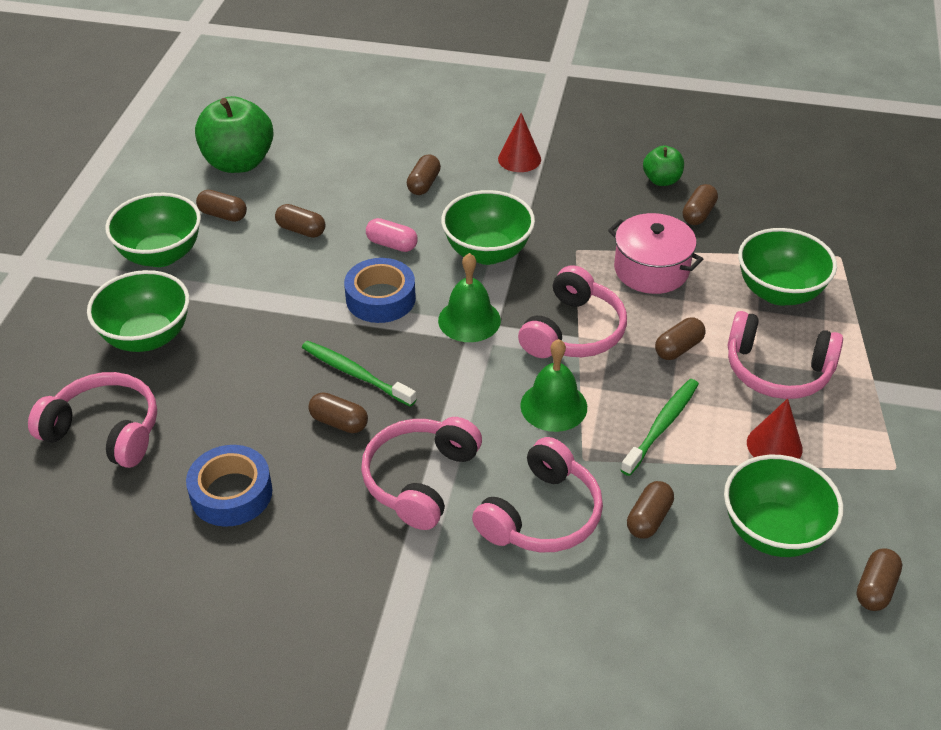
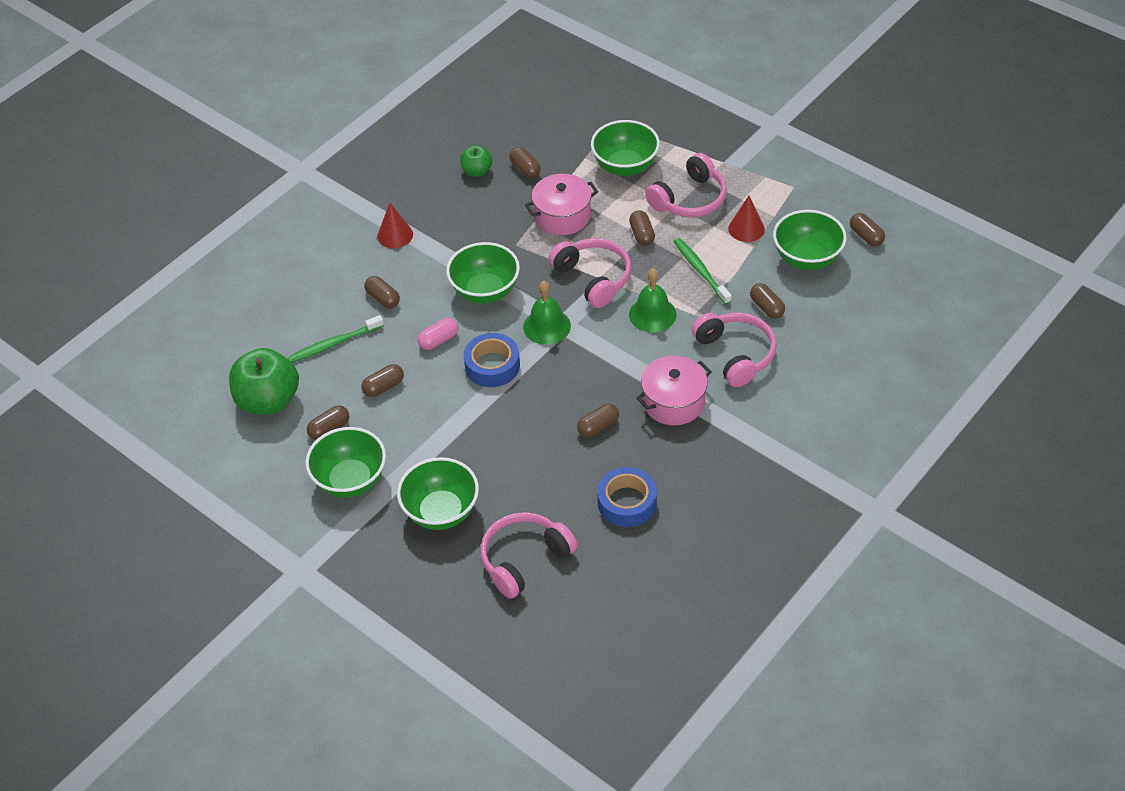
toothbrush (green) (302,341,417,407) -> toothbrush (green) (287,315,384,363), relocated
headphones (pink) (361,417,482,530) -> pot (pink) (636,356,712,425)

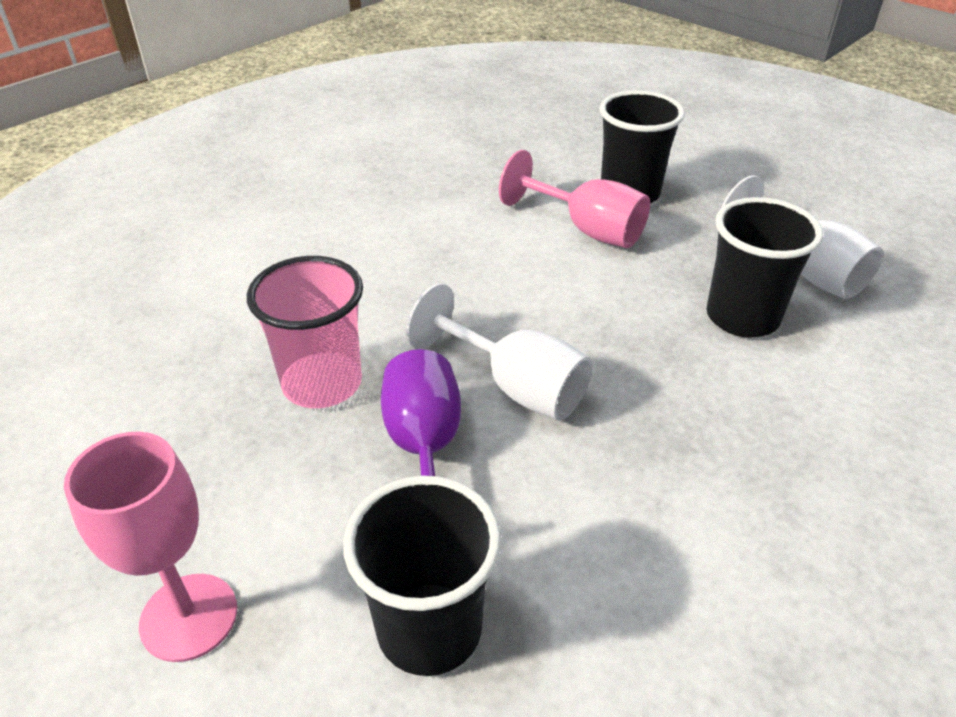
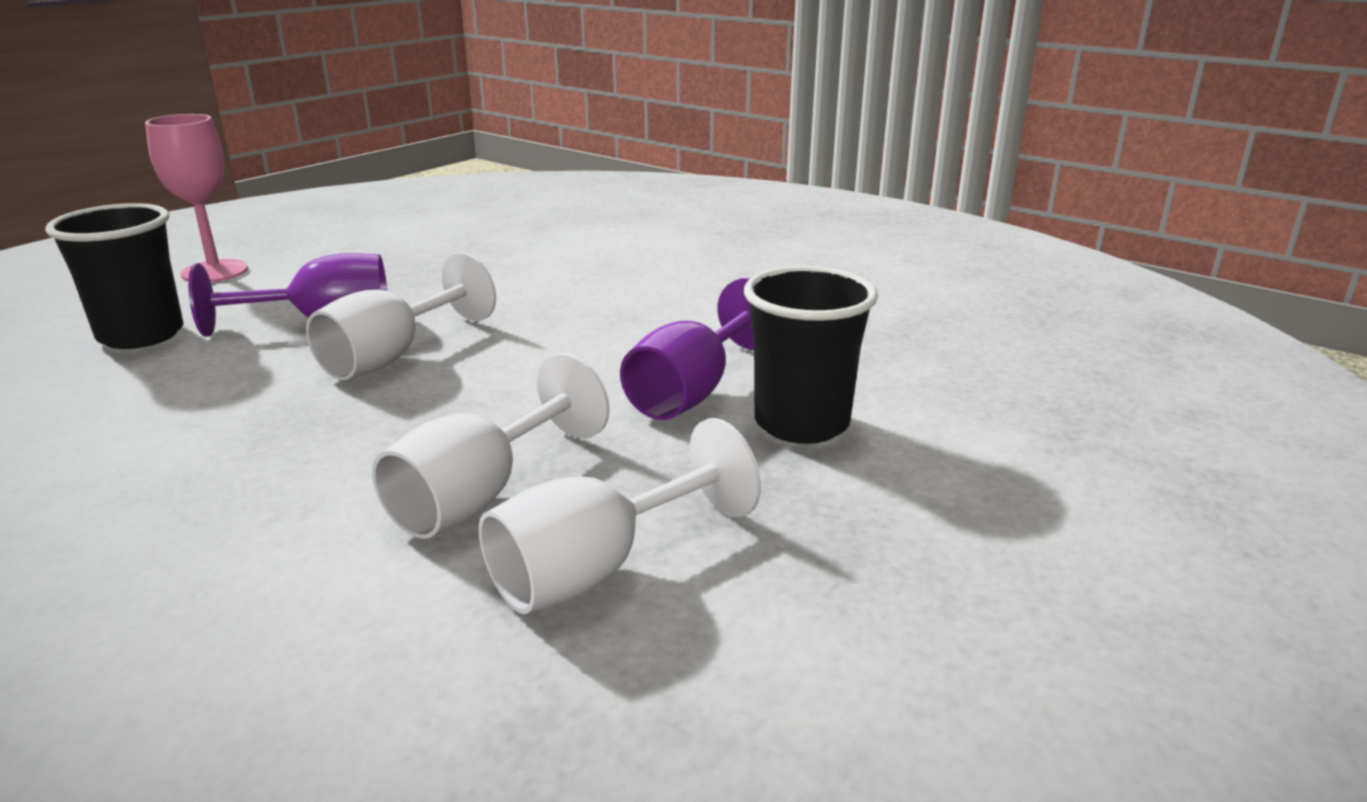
cup (pink) (247,256,363,408) -> none
goblet (pink) (499,150,650,248) -> goblet (purple) (620,278,754,420)
cup (black) (706,197,823,338) -> goblet (white) (372,353,609,539)

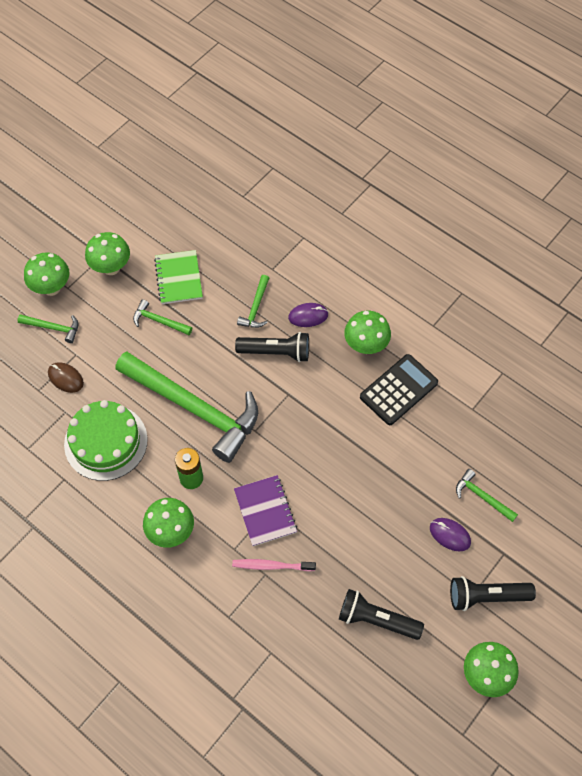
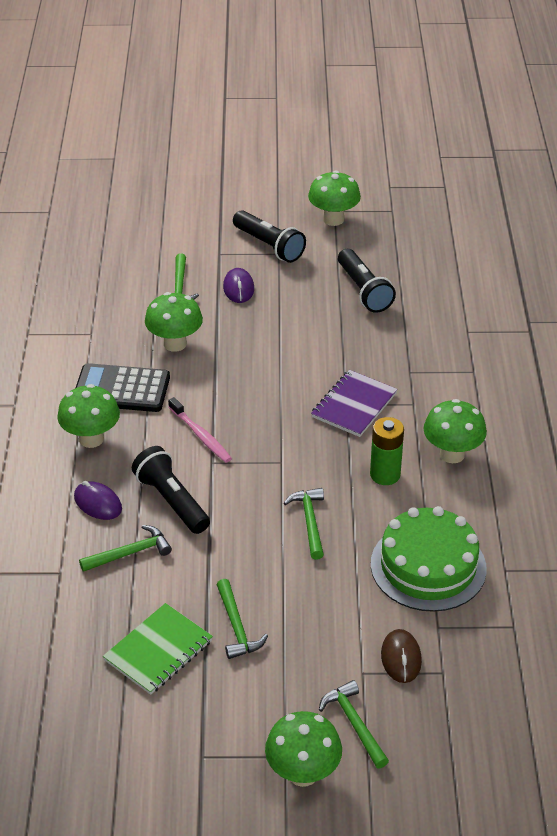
mushroom (green) (85,232,130,275) -> mushroom (green) (145,292,203,352), relocated
hammer (green) (115,351,258,463) -> hammer (green) (284,488,324,560), x0.41
toothbrush (pink) (232,559,316,571) -> toothbrush (pink) (168,397,232,463), relocated

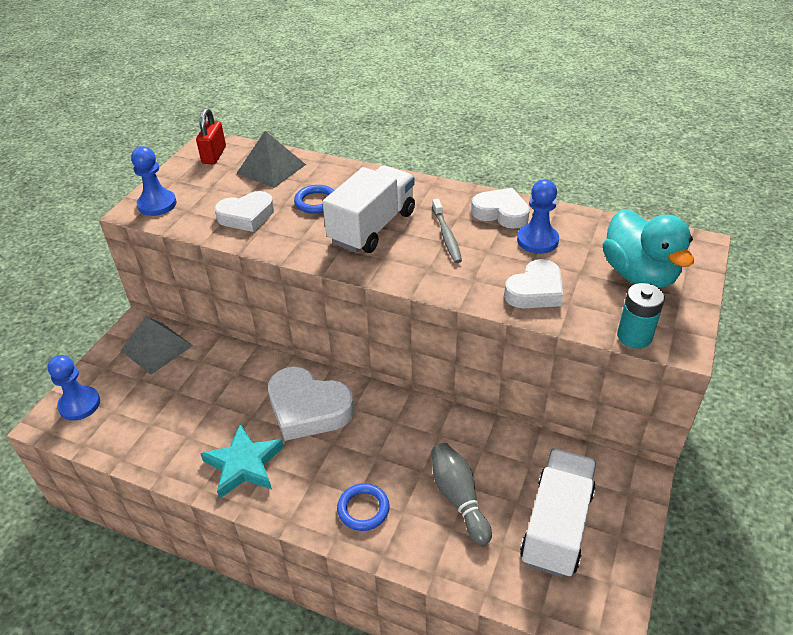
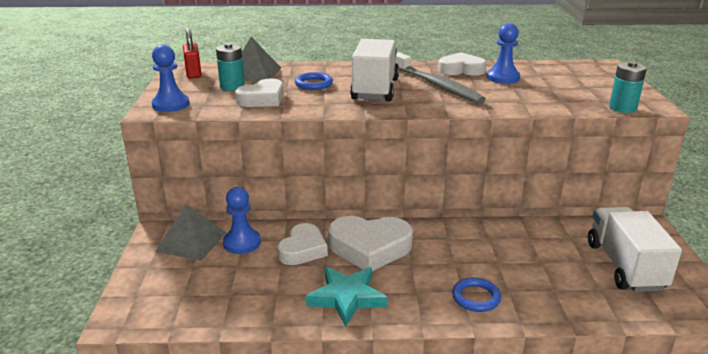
pawn (blue) (47,355,100,421) -> pawn (blue) (223,187,261,254), relocated
bowling pin (grey) (431,443,492,546) -> none
toothbrush (grey) (432,199,462,263) -> toothbrush (grey) (396,52,486,104), x1.68
heart (white) (504,259,563,308) -> heart (white) (277,223,328,265), relocated
duck (turquoise) (603,209,694,288) -> none
none -> battery (turquoise) (216,43,245,91)

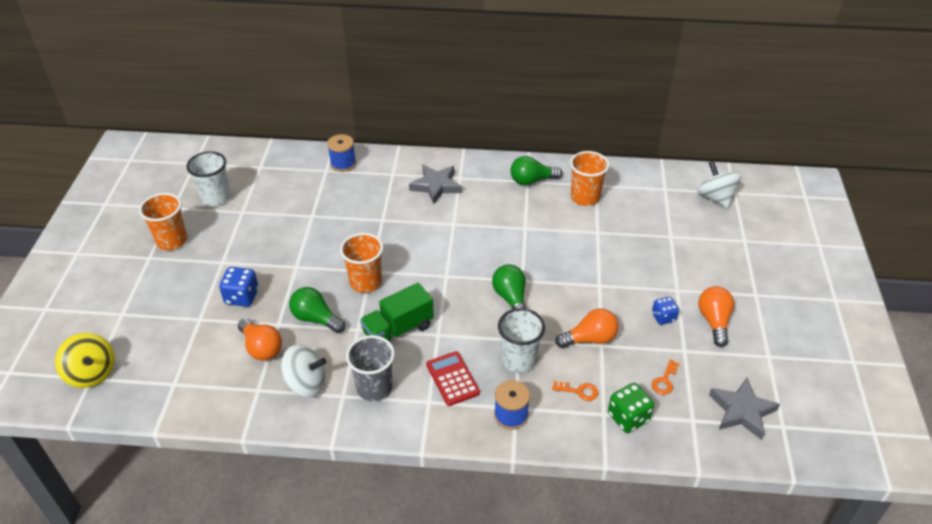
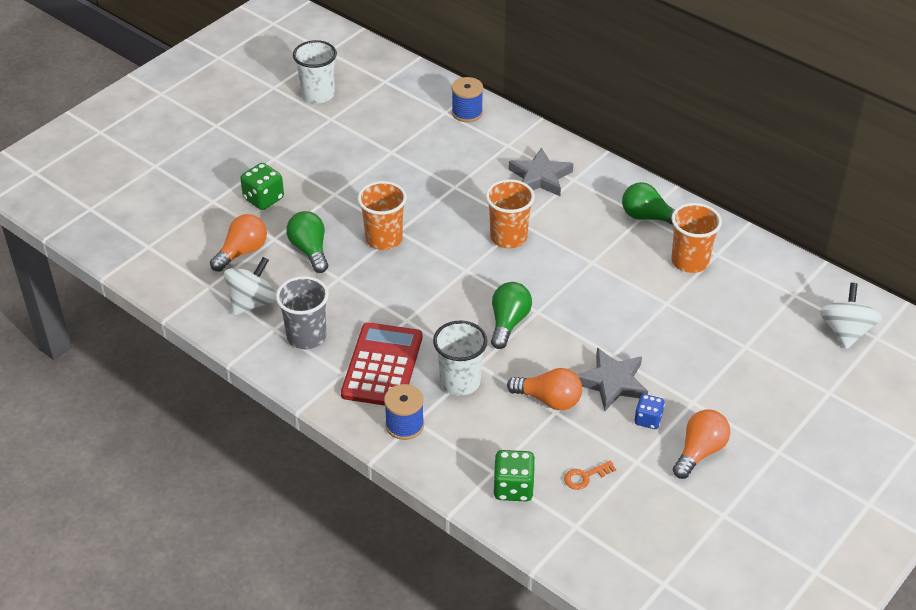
spinning top (yellow) (55,333,115,388) -> none
cup (orange) (139,193,187,250) -> cup (orange) (486,179,535,248), relocated
dice (blue) (219,267,259,307) -> dice (green) (240,163,284,210)
light bulb (orange) (238,318,282,361) -> light bulb (orange) (210,214,267,272), 135 degrees counterclockwise
spinning top (white) (281,345,327,397) -> spinning top (white) (224,257,276,315), 90 degrees counterclockwise
truck (green) (360,283,434,343) -> none
calculator (red) (426,351,480,406) -> calculator (red) (341,322,422,406), x1.55
key (orange) (552,381,598,401) -> none
star (grey) (709,378,780,440) -> star (grey) (577,348,648,411), relocated

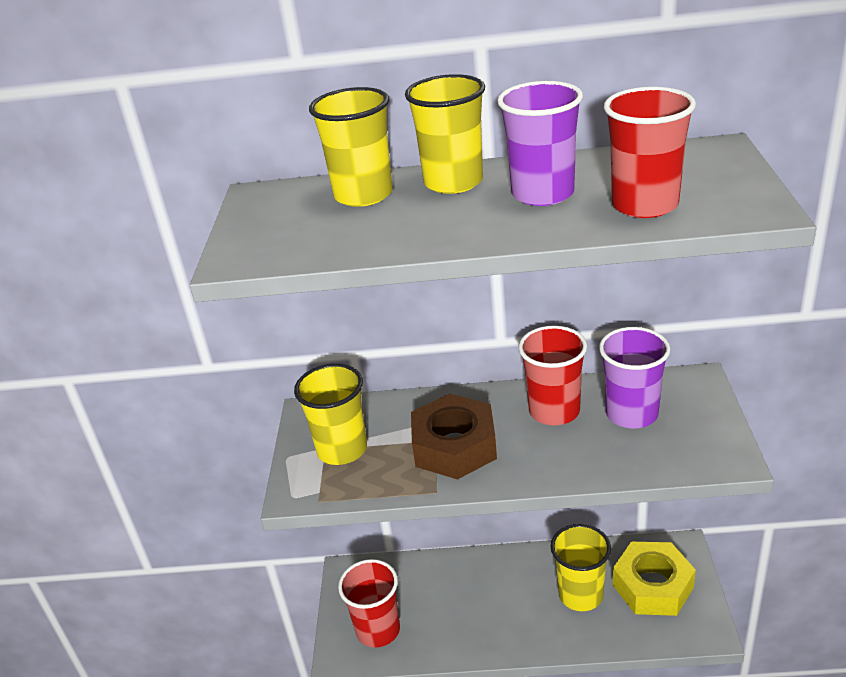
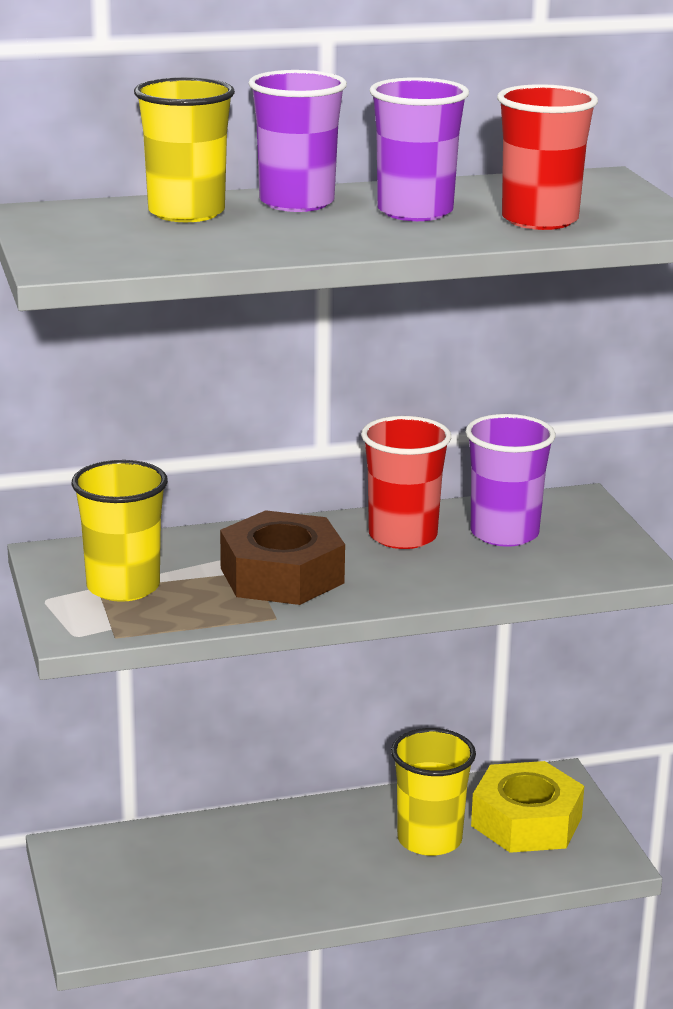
cup (red) (338,559,400,648) -> none
cup (yellow) (405,74,485,194) -> cup (purple) (248,70,347,212)

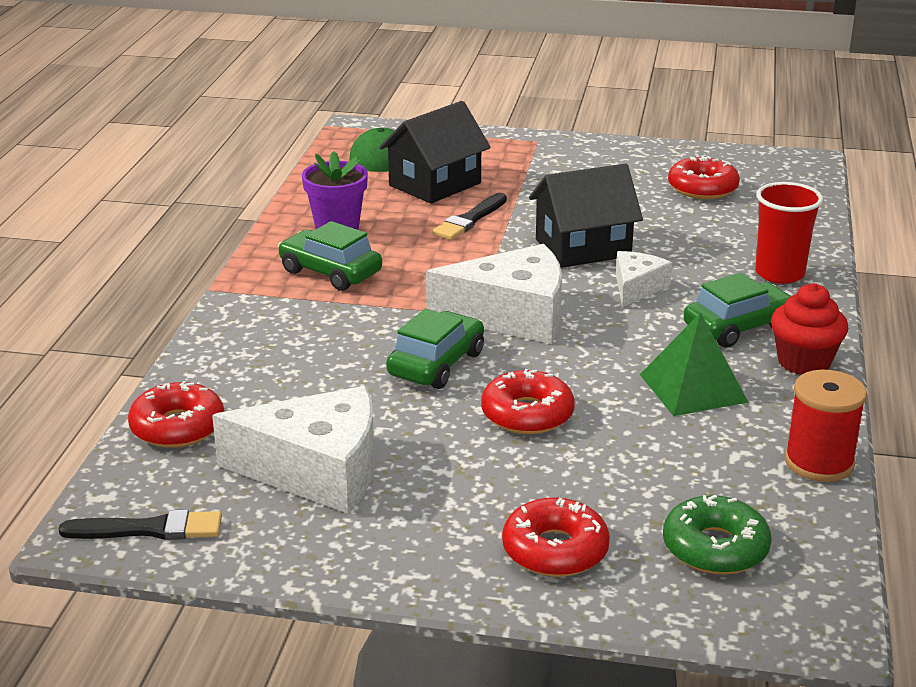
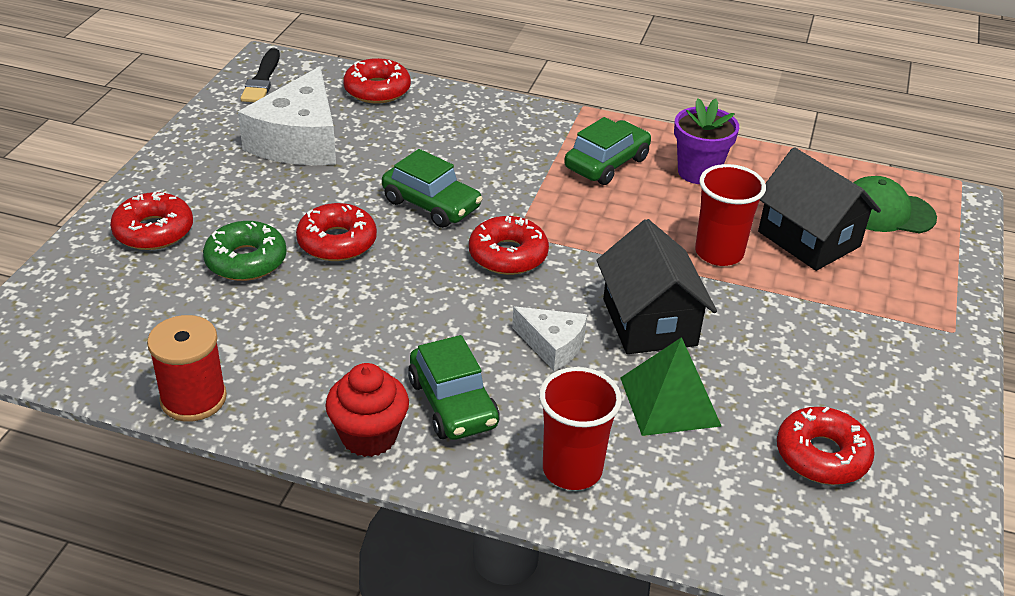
cheese (white) (426,244,562,344) -> donut (red) (469,216,549,275)
brush (black) (432,193,507,240) -> cup (red) (695,164,766,266)
pyramid (green) (640,312,748,416) -> pyramid (green) (620,337,721,436), relocated
donut (green) (663,495,772,575) -> donut (green) (203,221,287,281), relocated

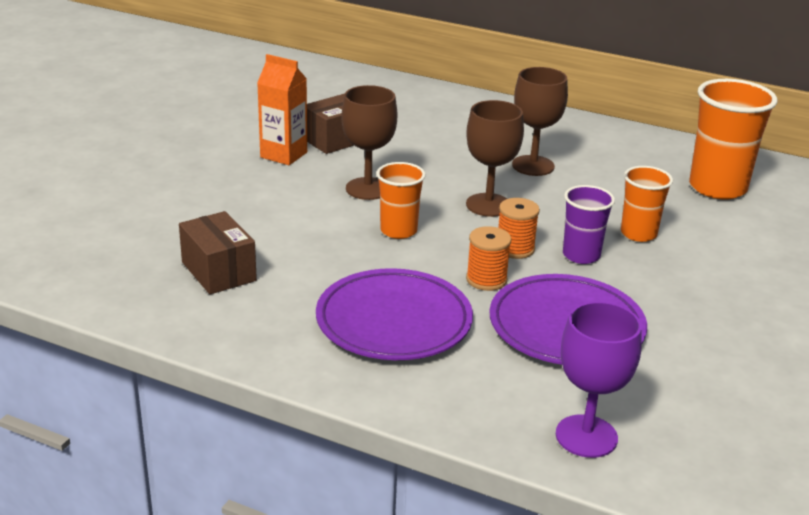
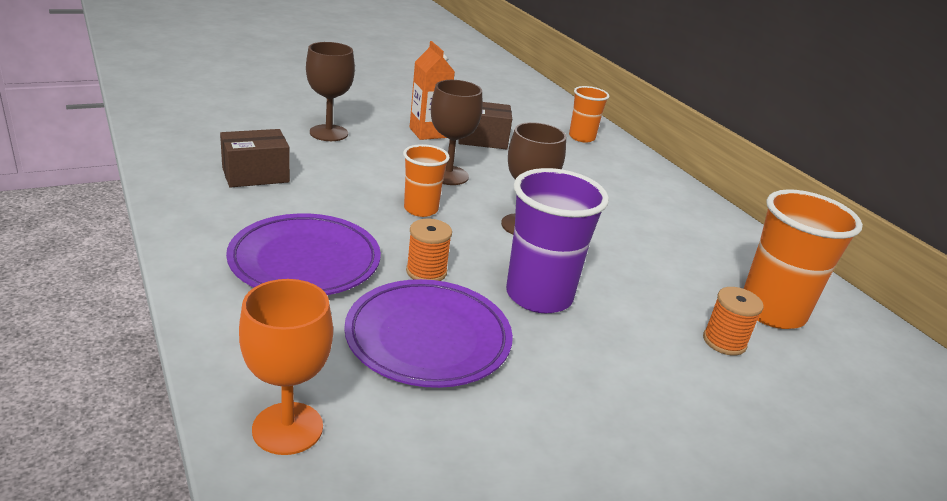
box (brown) (179,211,257,294) -> box (brown) (220,129,290,188), 60 degrees clockwise
spool (orange) (498,198,540,259) -> spool (orange) (703,287,764,356), relocated
goblet (brown) (512,67,568,176) -> goblet (brown) (306,42,355,141), relocated
goblet (purple) (556,302,642,458) -> goblet (orange) (239,279,333,455)
cup (purple) (563,185,615,264) -> cup (purple) (506,168,609,313), x1.70
cup (orange) (621,166,673,242) -> cup (orange) (569,86,609,143), relocated

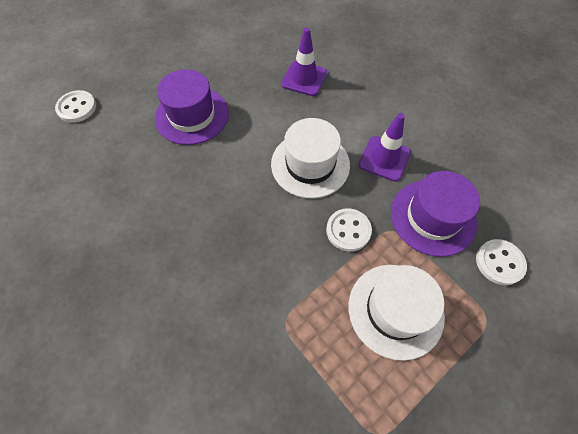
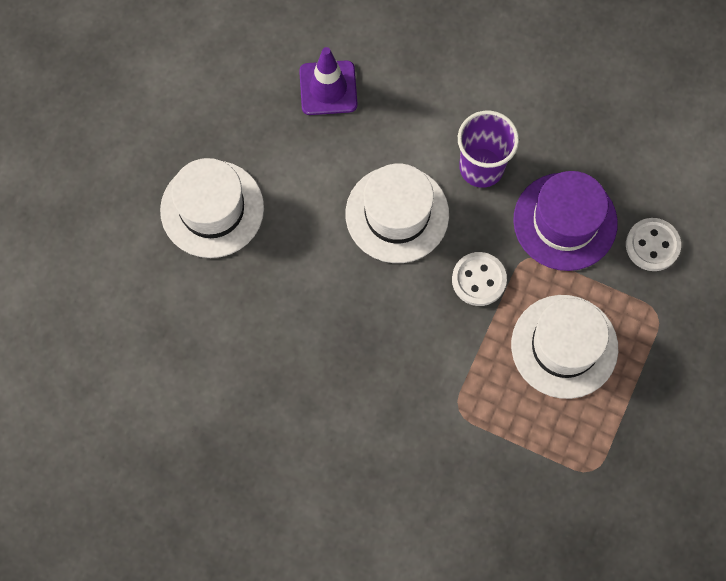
button (white) (55,90,96,123) -> none
hat (purple) (155,69,229,145) -> hat (white) (160,158,264,258)
traffic cone (purple) (359,113,411,181) -> cup (purple) (458,111,519,188)

